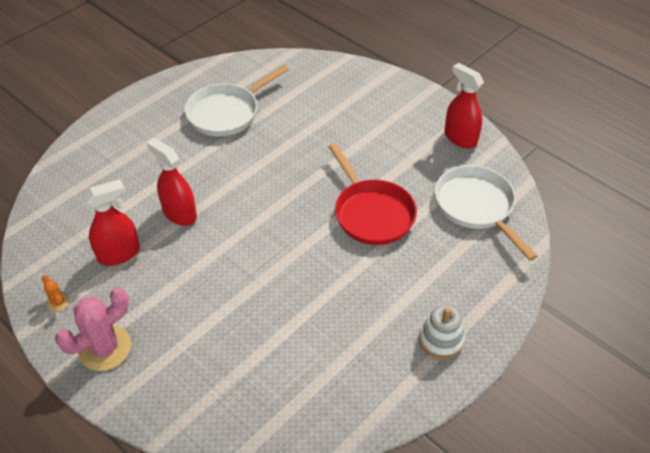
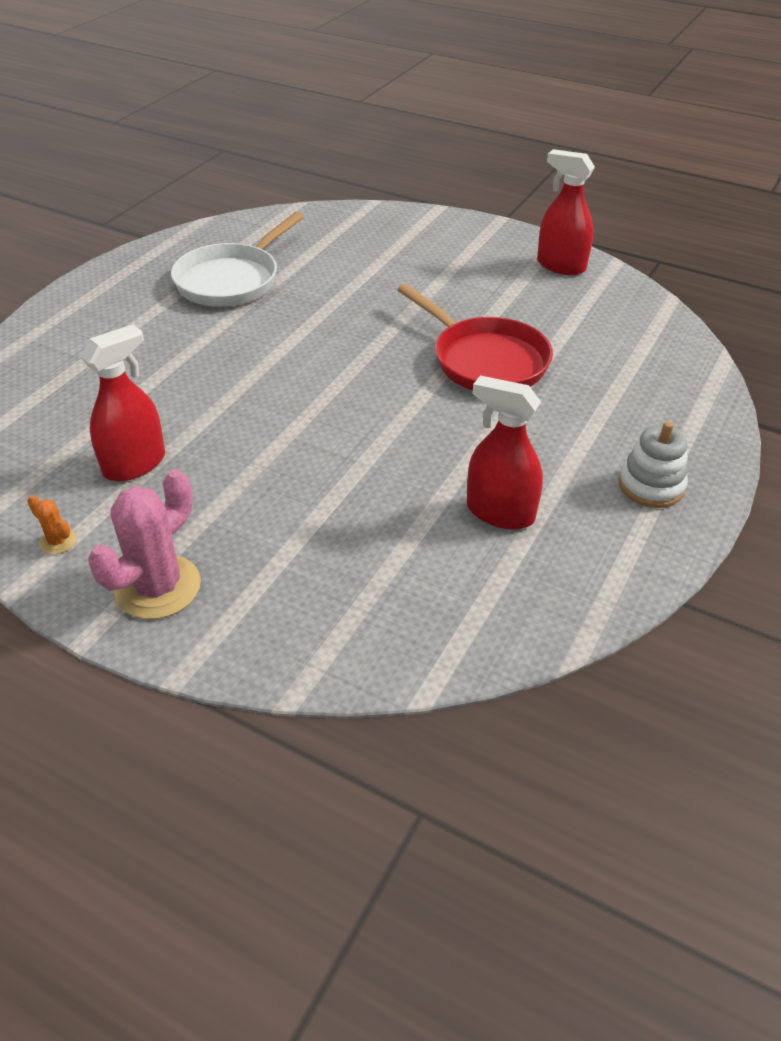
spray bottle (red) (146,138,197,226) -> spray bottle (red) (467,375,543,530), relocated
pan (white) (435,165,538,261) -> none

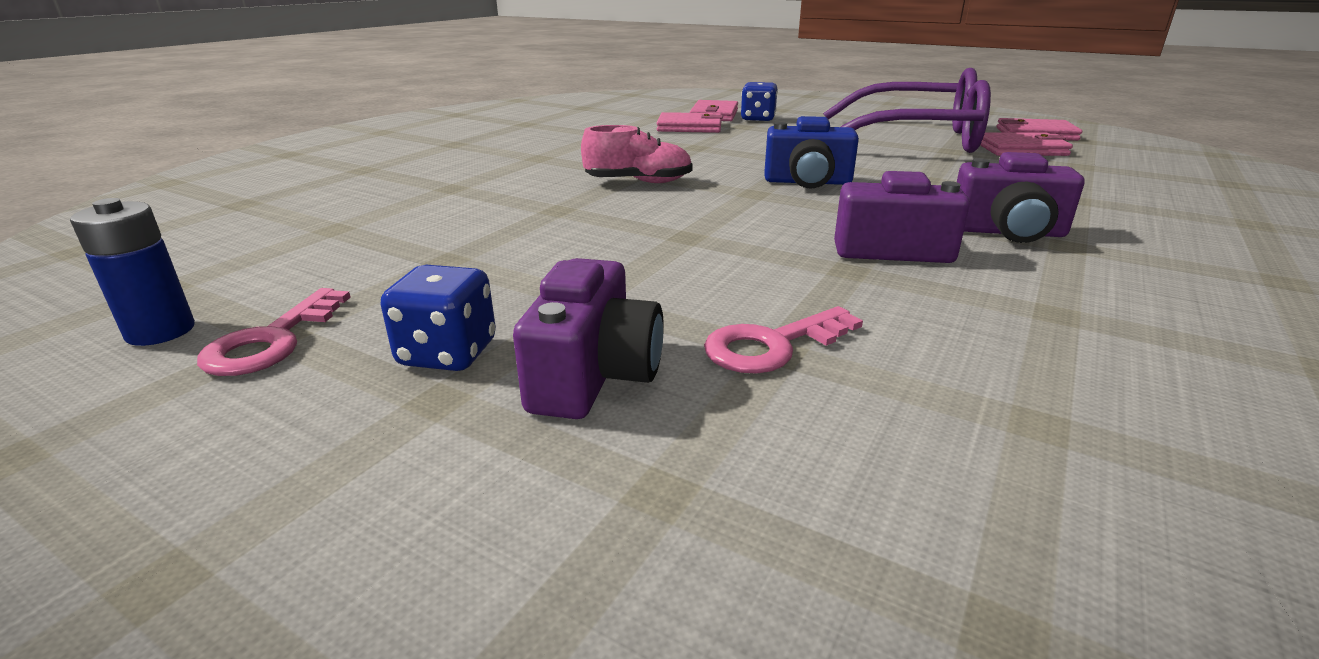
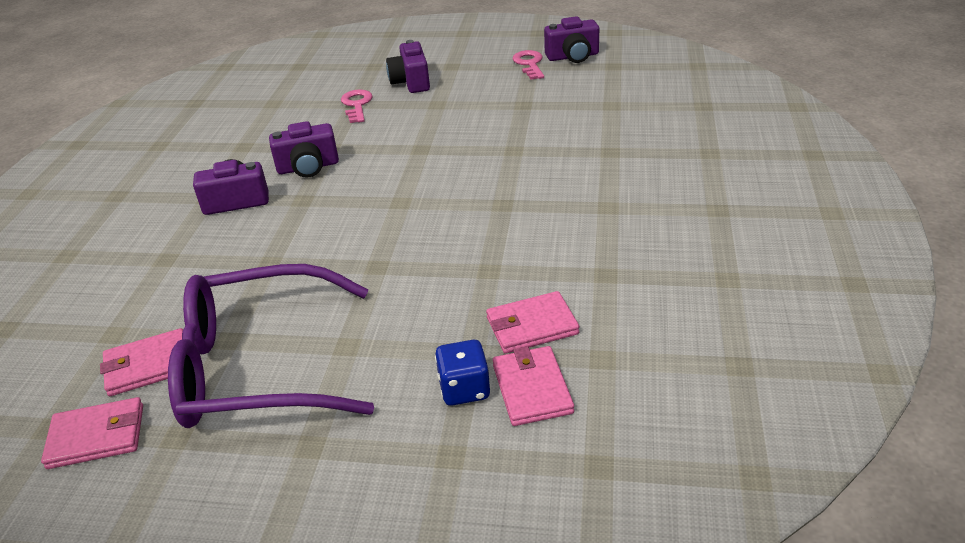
battery (blue) (70,198,195,346) -> camera (purple) (544,16,599,63)
dice (blue) (380,265,496,371) -> none
shoe (pink) (581,125,692,183) -> none
key (pink) (704,306,863,374) -> key (pink) (341,89,373,123), 45 degrees counterclockwise
camera (blue) (765,116,859,189) -> none

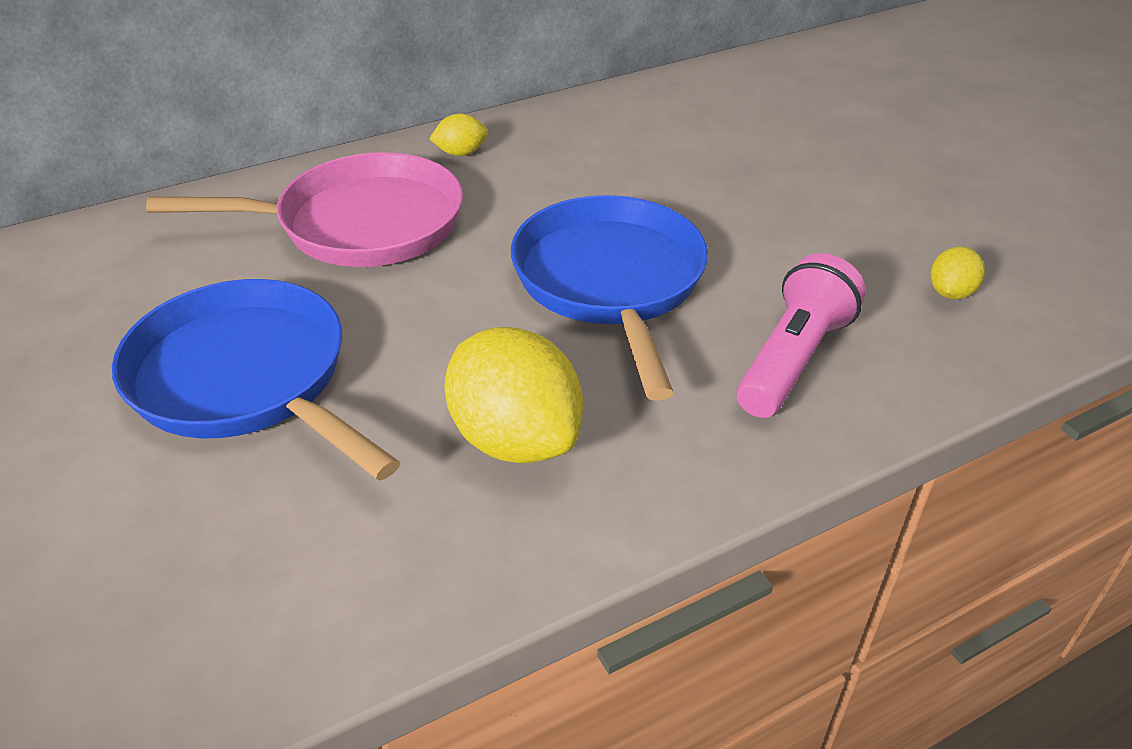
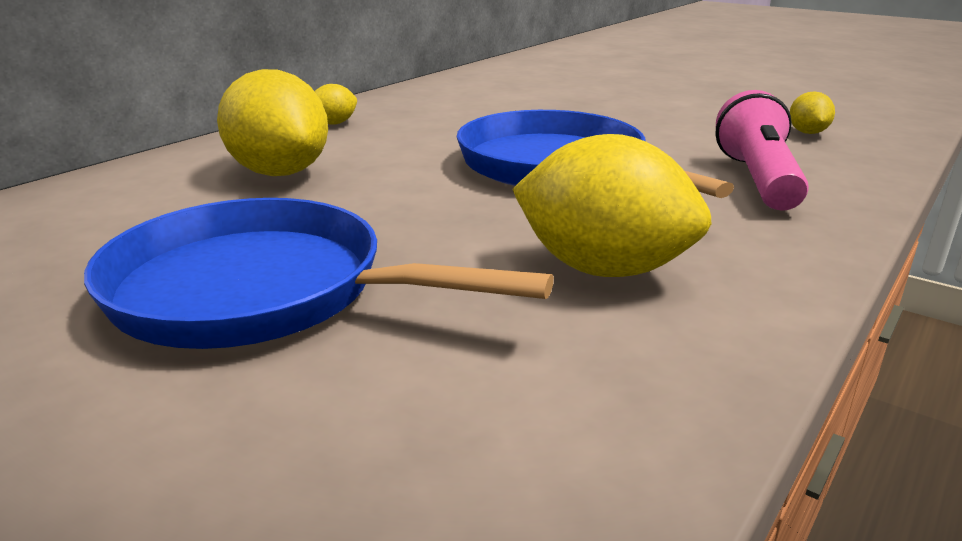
pan (pink) (146,152,463,267) -> lemon (yellow) (217,69,328,176)

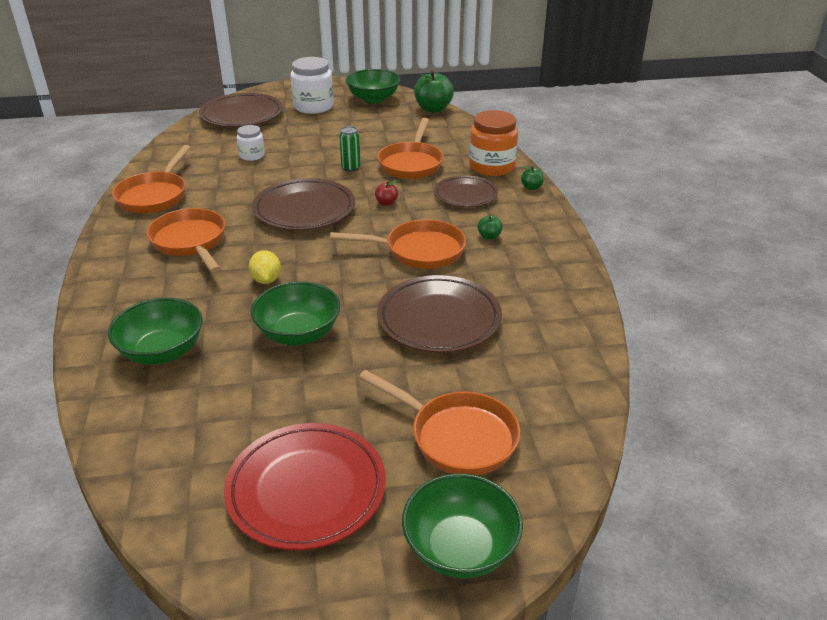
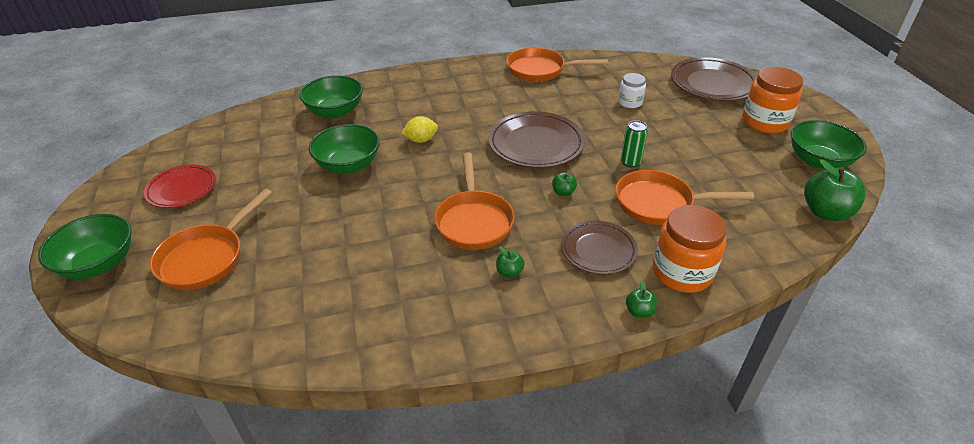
pan (orange) (147,208,225,273) -> none
plate (red) (224,423,386,551) -> plate (red) (144,165,216,208), x0.65
jar (white) (291,57,334,114) -> jar (orange) (742,67,803,133)
apple (red) (375,180,398,206) -> apple (green) (552,172,577,196)
plate (brown) (377,275,502,353) -> none

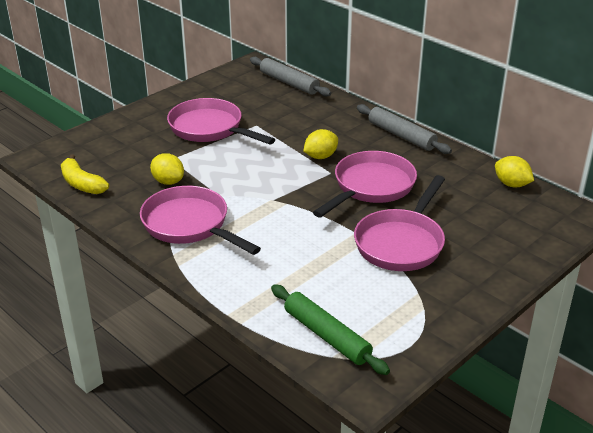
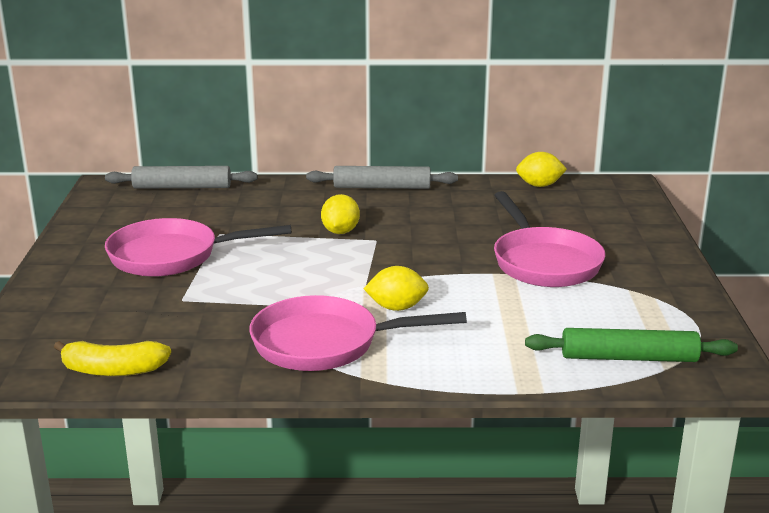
lemon (yellow) (150,153,184,185) -> lemon (yellow) (364,266,429,311), relocated
pan (pink) (313,151,417,218) -> none

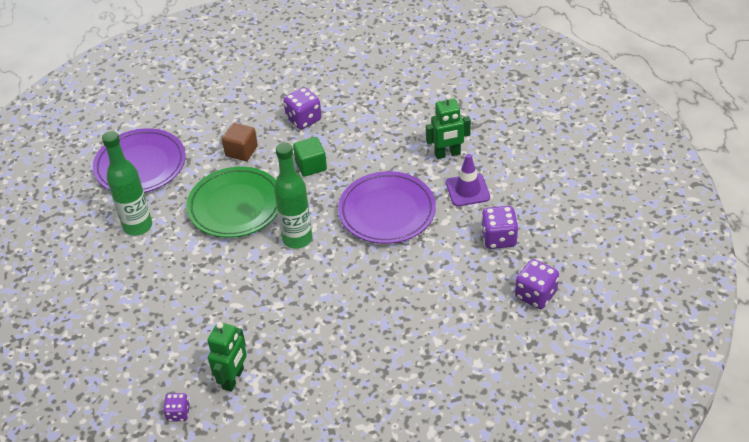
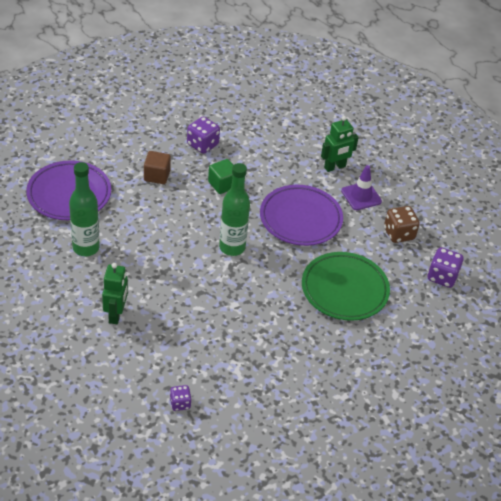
plate (green) (187,167,278,238) -> plate (green) (302,252,390,321), relocated
robot (green) (208,322,247,392) -> robot (green) (102,263,128,324), relocated
dice (purple) (481,206,519,249) -> dice (brown) (384,206,420,243)

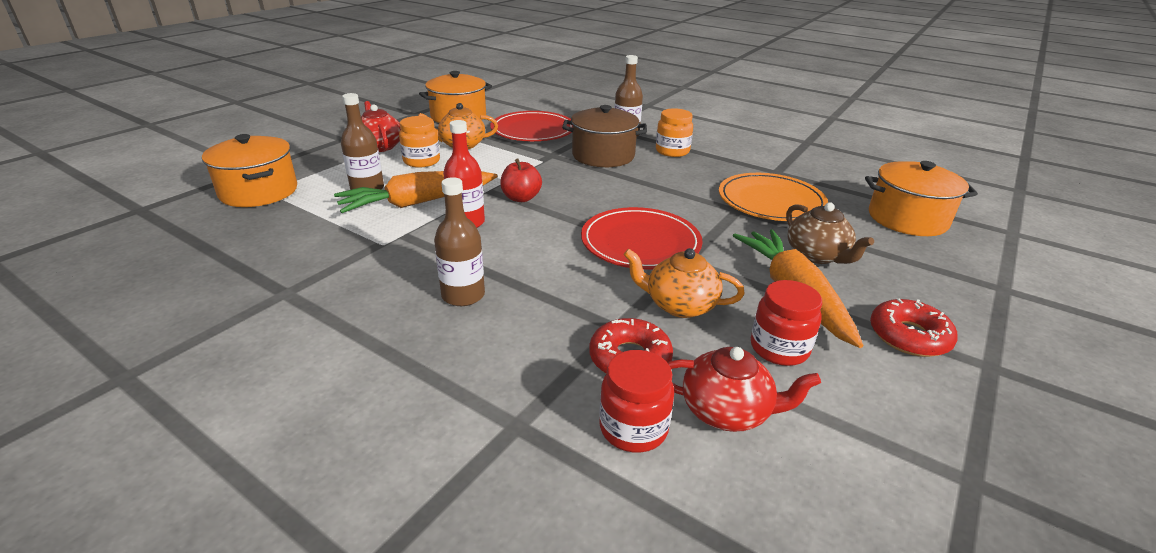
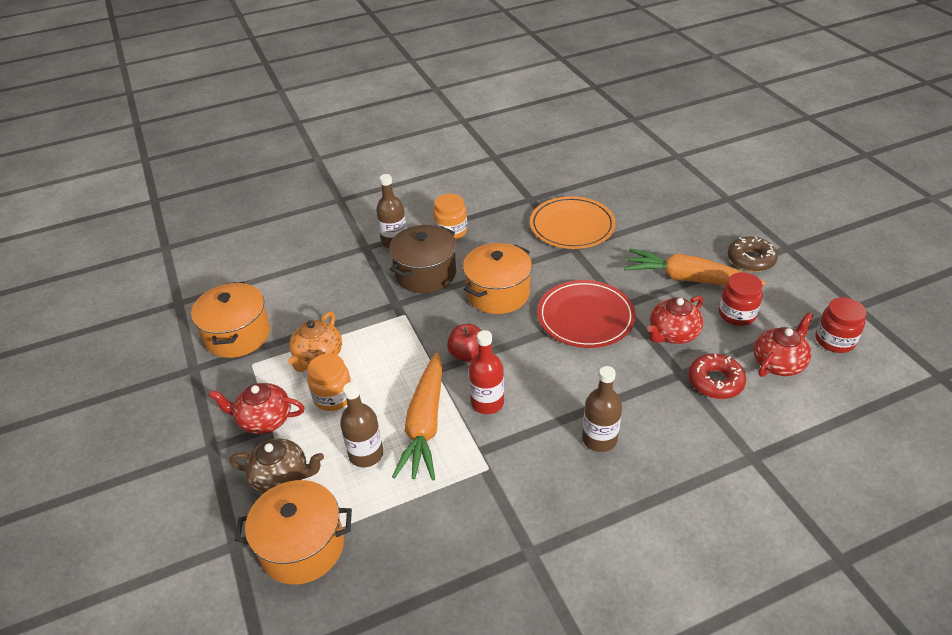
plate (red) (490,111,573,141) -> none
jar (red) (599,350,674,453) -> jar (red) (816,297,867,353), relocated
teapot (orange) (623,248,744,318) -> teapot (red) (647,296,703,344)
teapot (brown) (786,202,874,264) -> teapot (brown) (229,438,324,494), relocated
pot (orange) (865,161,978,236) -> pot (orange) (463,243,532,314), relocated
donut (red) (870,299,958,357) -> donut (brown) (728,236,778,272)

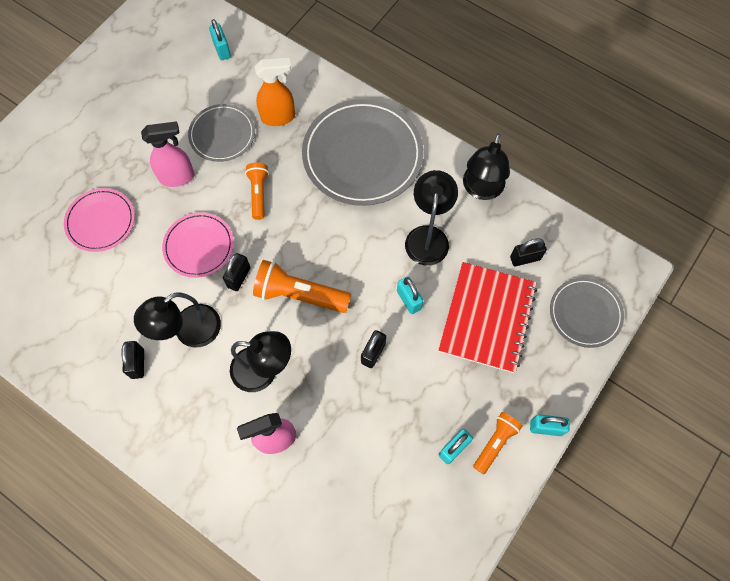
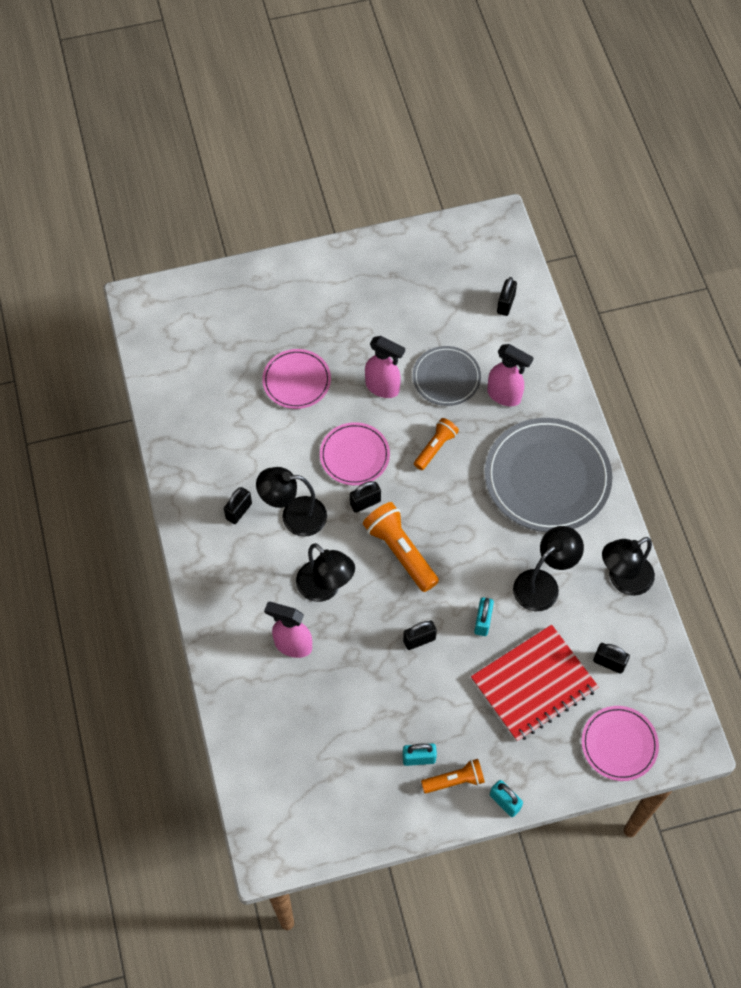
padlock (turquoise) (209,19,231,60) -> padlock (black) (497,277,517,316)
spray bottle (orange) (255,58,295,126) -> spray bottle (pink) (487,344,534,406)
plate (grey) (550,278,624,348) -> plate (pink) (582,706,659,781)

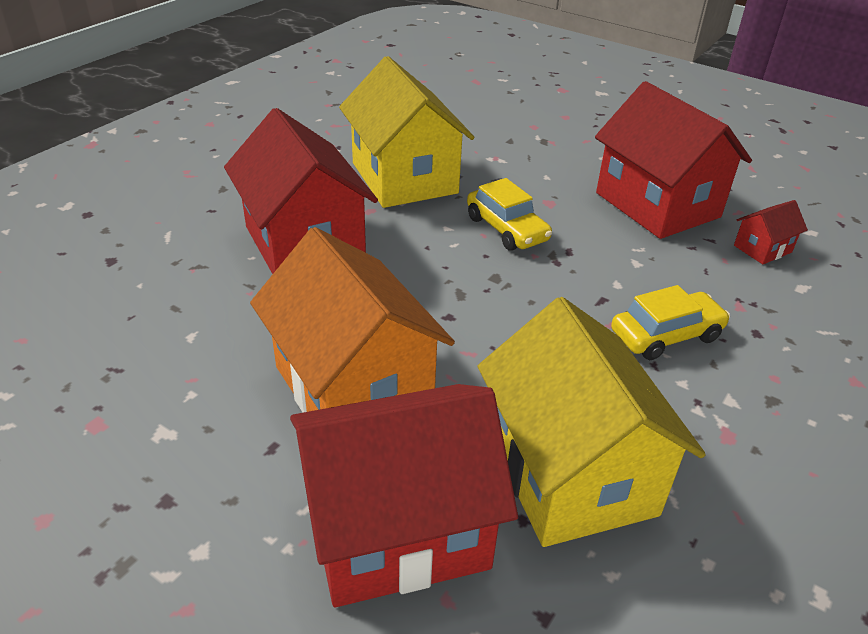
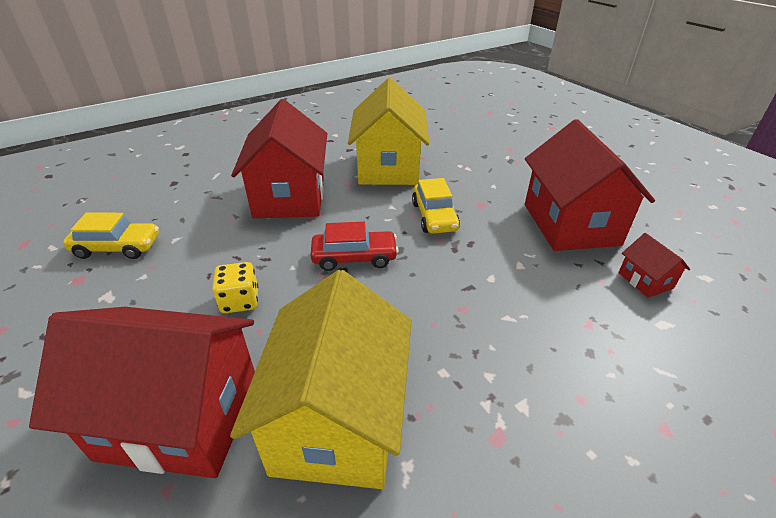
house (orange) (250,227,455,413) -> dice (yellow) (212,262,258,313)
car (yellow) (611,285,730,360) -> car (yellow) (63,213,159,259), relocated
house (red) (734,200,808,264) -> house (red) (618,233,690,298), 75 degrees clockwise
none -> car (red) (310,221,399,271)

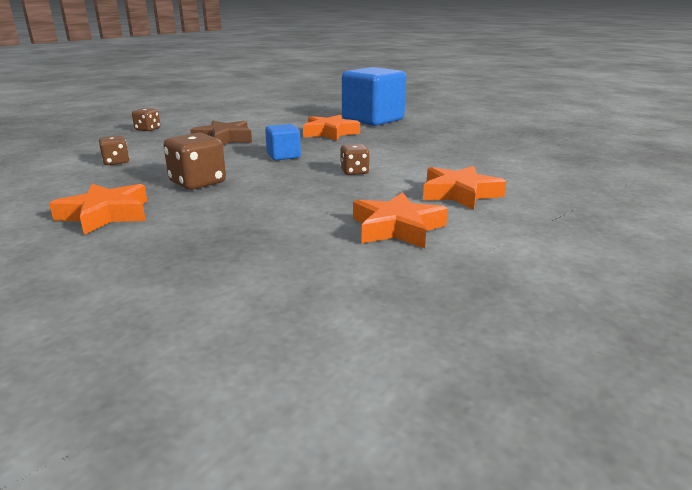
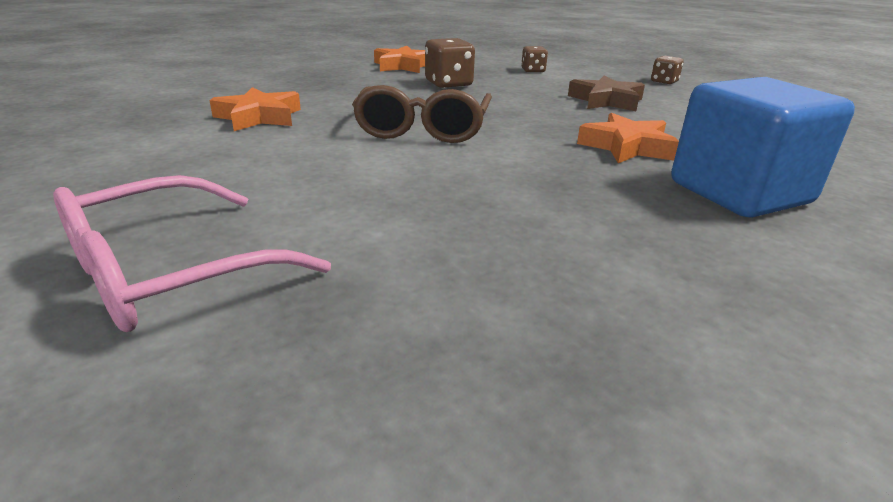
cube (blue) (265,124,301,160) -> none
dice (brown) (340,144,370,175) -> glasses (brown) (352,85,492,143)
star (orange) (423,166,506,210) -> none
none -> glasses (pink) (53,175,331,332)

